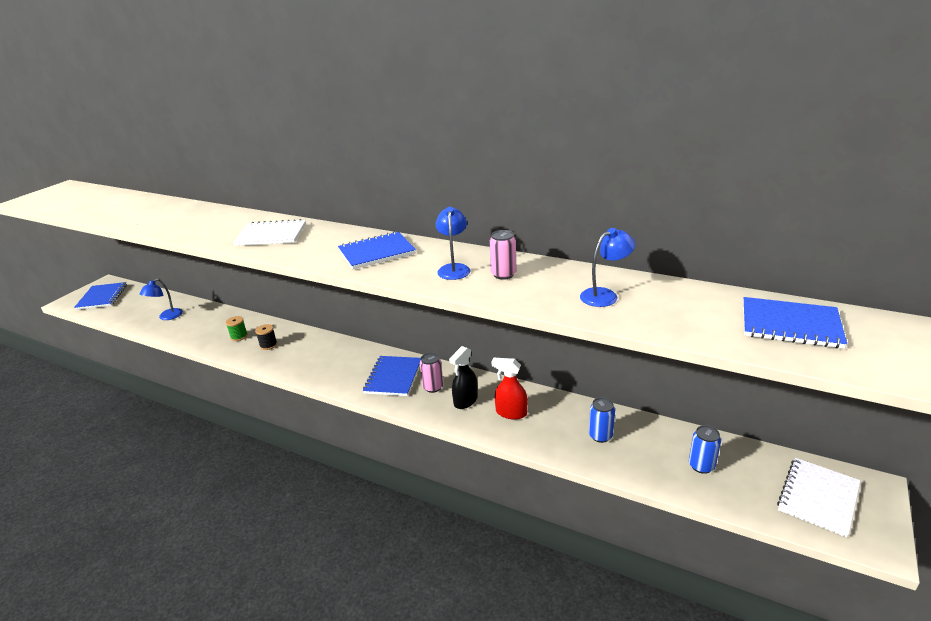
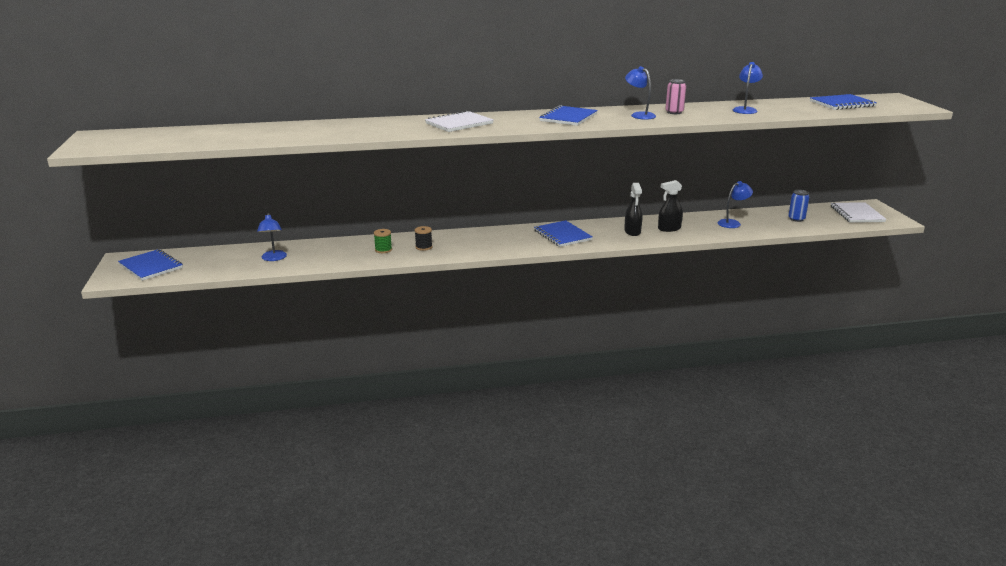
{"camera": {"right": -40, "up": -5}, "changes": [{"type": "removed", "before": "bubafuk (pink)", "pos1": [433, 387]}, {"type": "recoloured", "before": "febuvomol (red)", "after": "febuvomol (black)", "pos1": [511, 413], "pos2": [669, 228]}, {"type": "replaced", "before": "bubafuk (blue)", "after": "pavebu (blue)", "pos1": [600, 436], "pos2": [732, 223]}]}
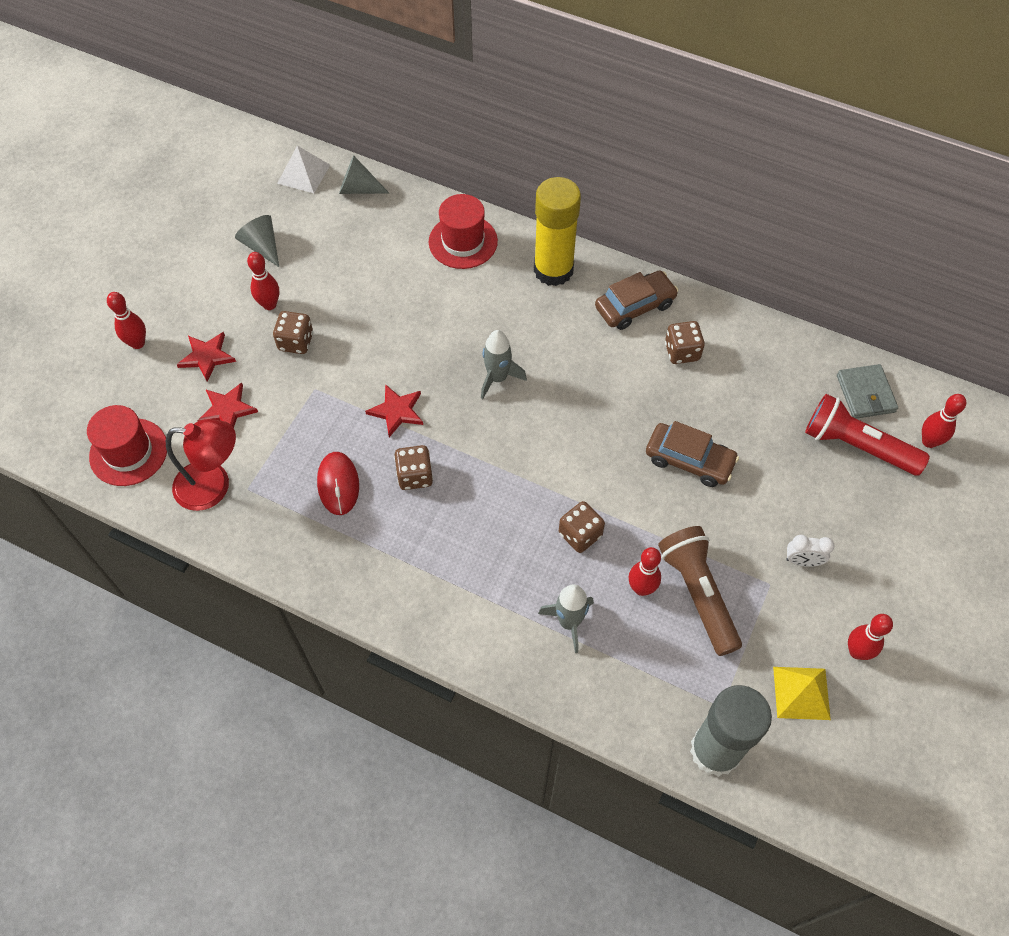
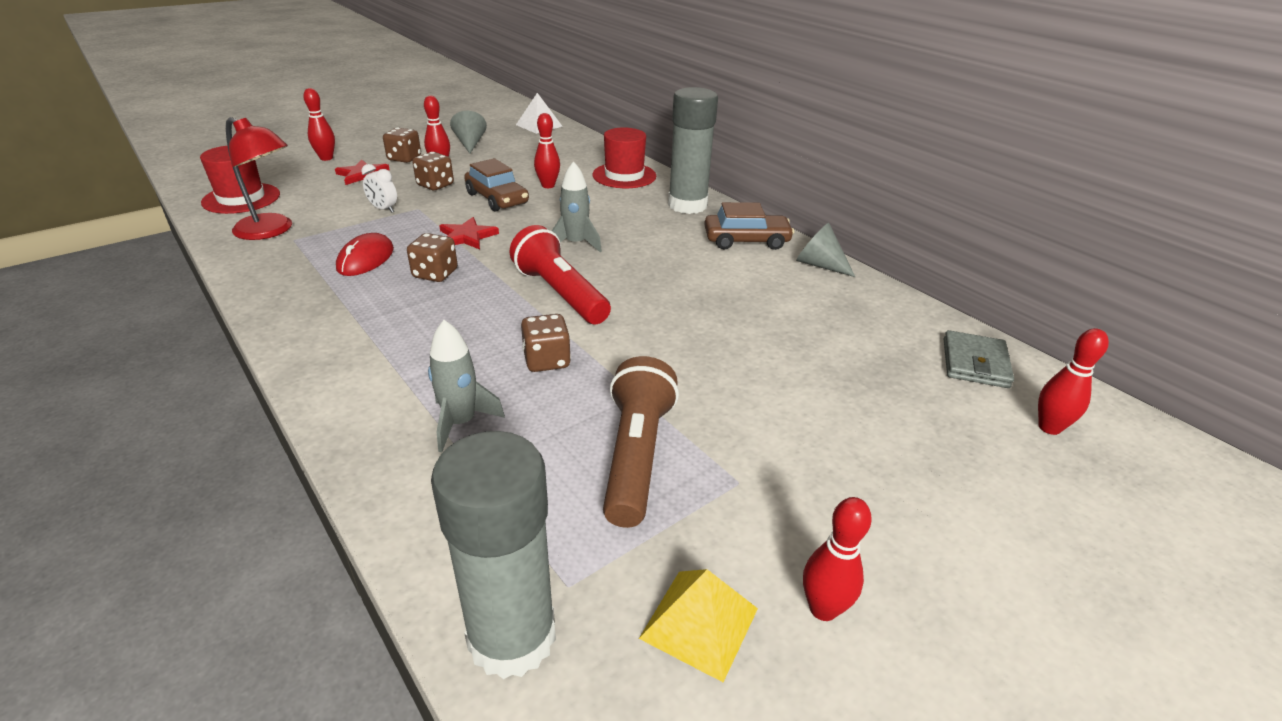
{"camera": {"right": 25, "up": -25}, "changes": [{"type": "moved", "before": "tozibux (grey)", "pos1": [358, 189], "pos2": [819, 265]}, {"type": "recoloured", "before": "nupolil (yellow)", "after": "nupolil (grey)", "pos1": [553, 270], "pos2": [687, 205]}, {"type": "moved", "before": "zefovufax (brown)", "pos1": [682, 352], "pos2": [404, 158]}, {"type": "removed", "before": "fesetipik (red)", "pos1": [227, 410]}, {"type": "moved", "before": "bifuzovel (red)", "pos1": [856, 446], "pos2": [560, 293]}, {"type": "moved", "before": "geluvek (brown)", "pos1": [689, 460], "pos2": [497, 198]}, {"type": "moved", "before": "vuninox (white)", "pos1": [802, 561], "pos2": [383, 209]}, {"type": "moved", "before": "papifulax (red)", "pos1": [641, 588], "pos2": [548, 185]}]}
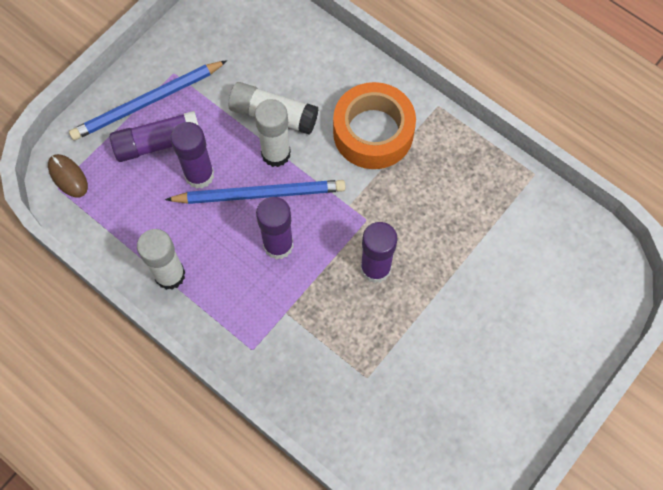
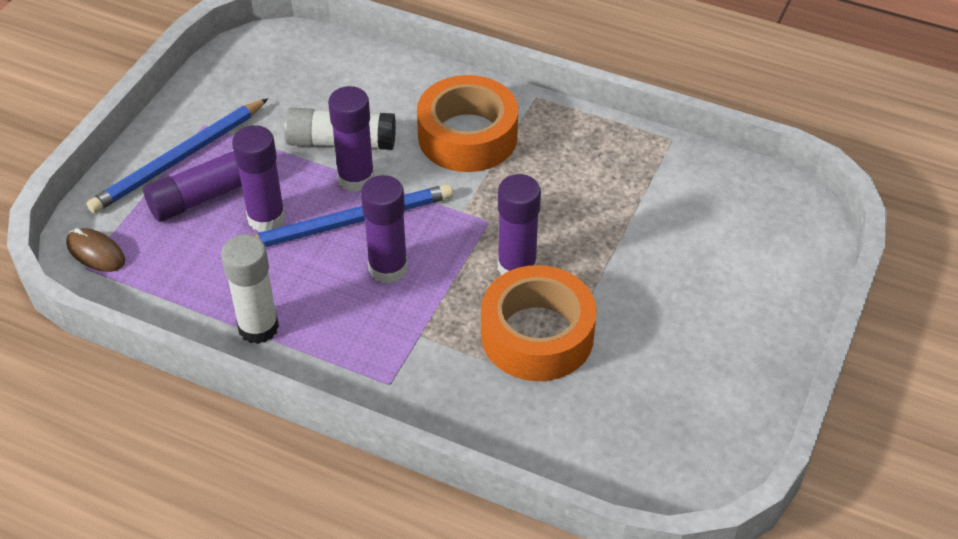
{"camera": {"right": -15, "up": -20}, "changes": [{"type": "recoloured", "before": "nupolil (white)", "after": "nupolil (purple)", "pos1": [276, 154], "pos2": [356, 179]}, {"type": "added", "after": "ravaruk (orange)", "pos2": [537, 335]}]}
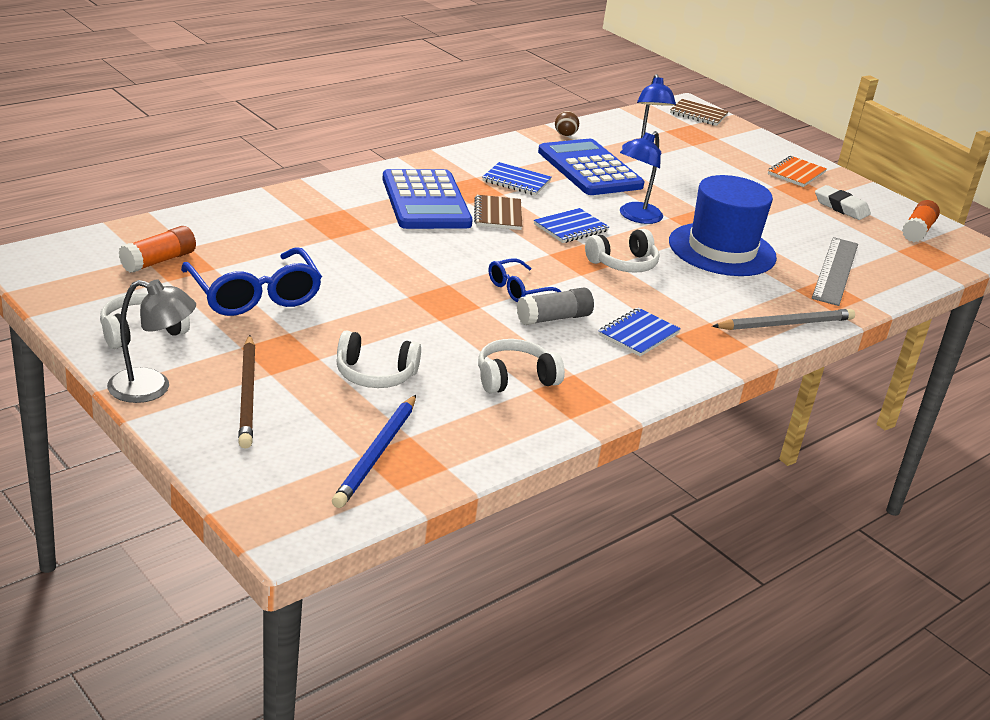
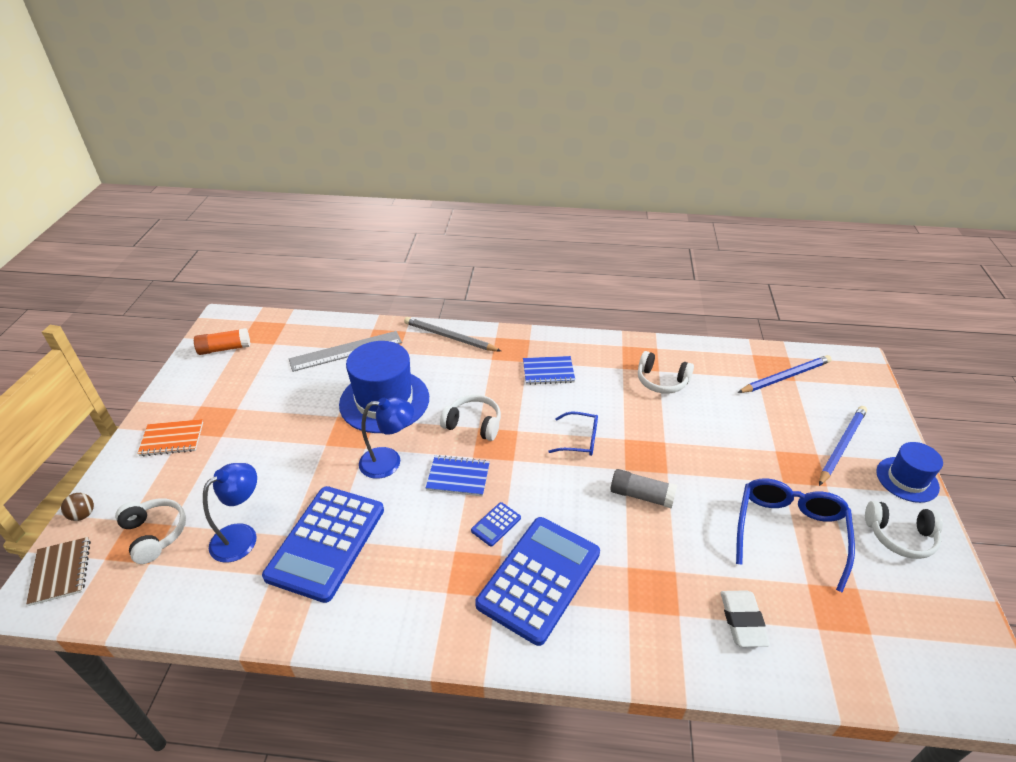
{"camera": {"right": -130, "up": 10}, "changes": [{"type": "moved", "before": "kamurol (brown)", "pos1": [565, 135], "pos2": [83, 515]}, {"type": "removed", "before": "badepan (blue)", "pos1": [516, 181]}, {"type": "moved", "before": "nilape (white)", "pos1": [841, 207], "pos2": [742, 621]}, {"type": "replaced", "before": "badepan (brown)", "after": "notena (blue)", "pos1": [498, 215], "pos2": [496, 524]}, {"type": "removed", "before": "nupolil (orange)", "pos1": [158, 261]}, {"type": "replaced", "before": "pavebu (grey)", "after": "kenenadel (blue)", "pos1": [152, 388], "pos2": [907, 479]}, {"type": "moved", "before": "nupolil (grey)", "pos1": [553, 318], "pos2": [641, 495]}, {"type": "moved", "before": "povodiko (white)", "pos1": [375, 374], "pos2": [155, 534]}, {"type": "recoloured", "before": "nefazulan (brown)", "after": "nefazulan (blue)", "pos1": [248, 394], "pos2": [841, 446]}]}
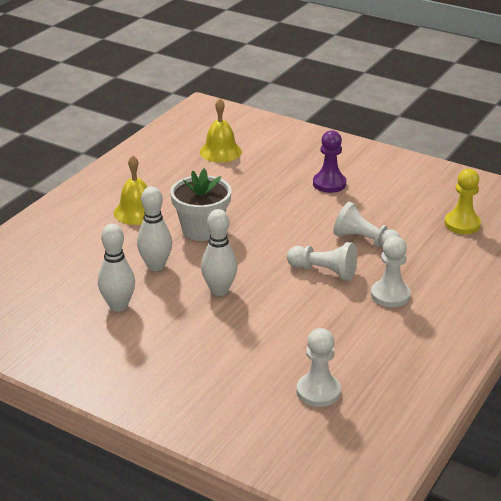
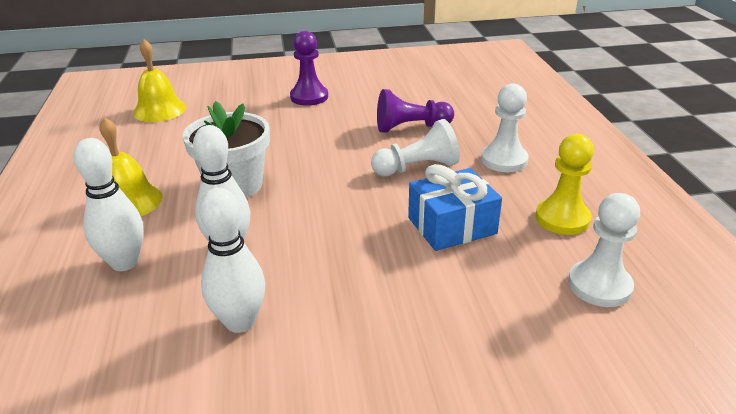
{"camera": {"right": -40, "up": 0}, "changes": [{"type": "moved", "before": "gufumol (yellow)", "pos1": [462, 224], "pos2": [562, 218]}, {"type": "recoloured", "before": "gufumol (white)", "after": "gufumol (purple)", "pos1": [364, 241], "pos2": [410, 127]}, {"type": "moved", "before": "papifulax (white)", "pos1": [219, 290], "pos2": [124, 263]}, {"type": "added", "after": "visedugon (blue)", "pos2": [452, 225]}]}
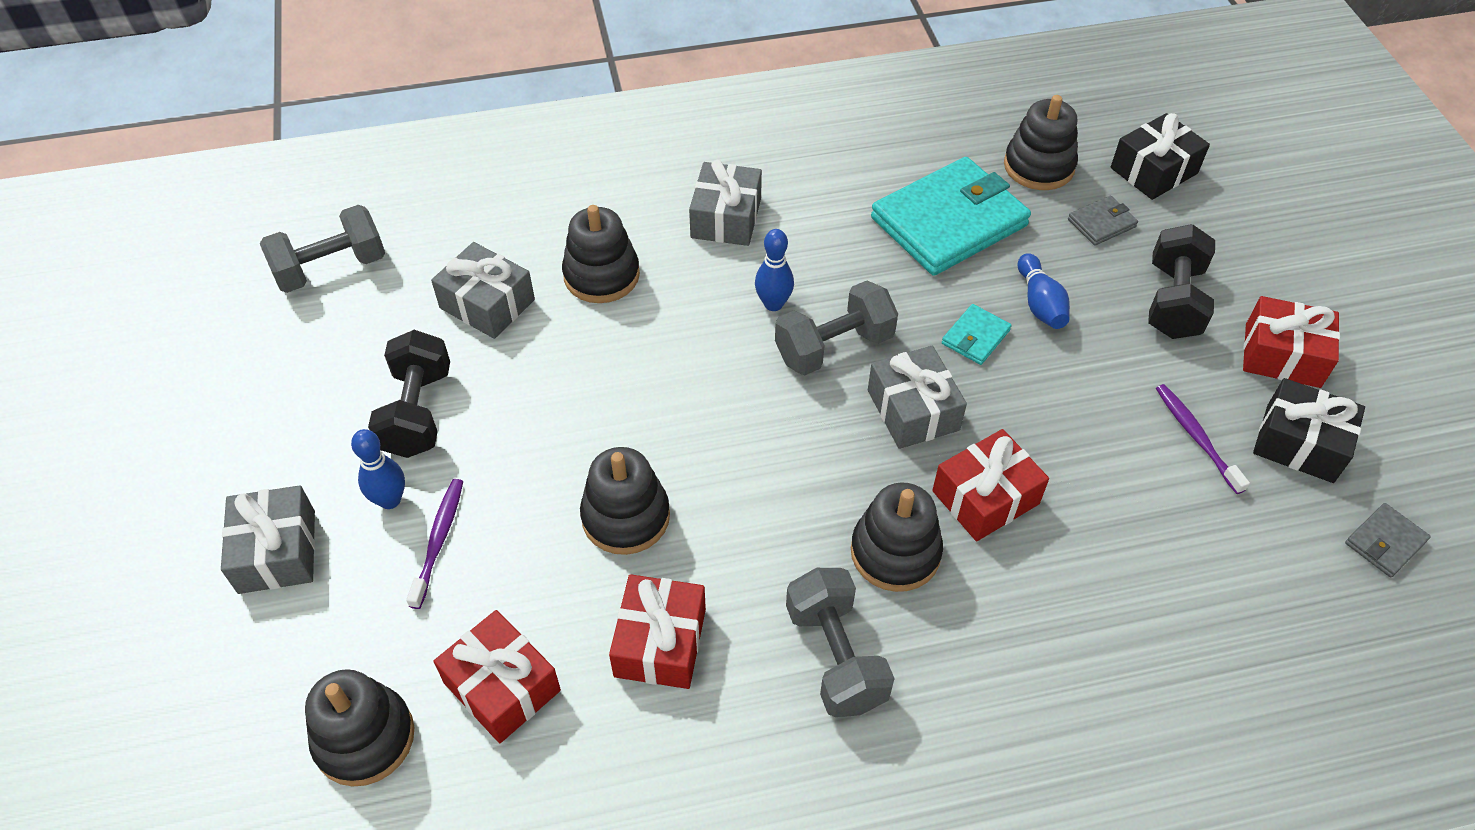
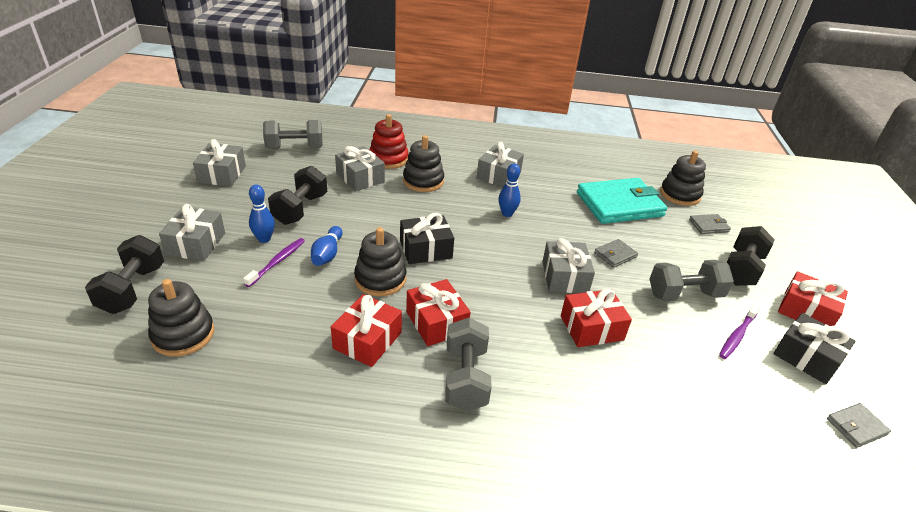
{"camera": {"right": 15, "up": -15}, "changes": [{"type": "moved", "before": "visedugon (black)", "pos1": [1153, 170], "pos2": [425, 249]}, {"type": "moved", "before": "papifulax (blue)", "pos1": [1040, 303], "pos2": [327, 254]}, {"type": "moved", "before": "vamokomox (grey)", "pos1": [834, 347], "pos2": [684, 294]}, {"type": "recoloured", "before": "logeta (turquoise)", "after": "logeta (grey)", "pos1": [975, 337], "pos2": [615, 255]}, {"type": "turned", "before": "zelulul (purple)", "pos1": [1196, 437], "pos2": [737, 335], "turn": -135}, {"type": "removed", "before": "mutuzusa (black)", "pos1": [895, 552]}, {"type": "moved", "before": "visedugon (red)", "pos1": [502, 686], "pos2": [436, 322]}, {"type": "added", "after": "mutuzusa (red)", "pos2": [388, 159]}, {"type": "added", "after": "visedugon (grey)", "pos2": [222, 174]}, {"type": "added", "after": "vamokomox (black)", "pos2": [132, 289]}]}
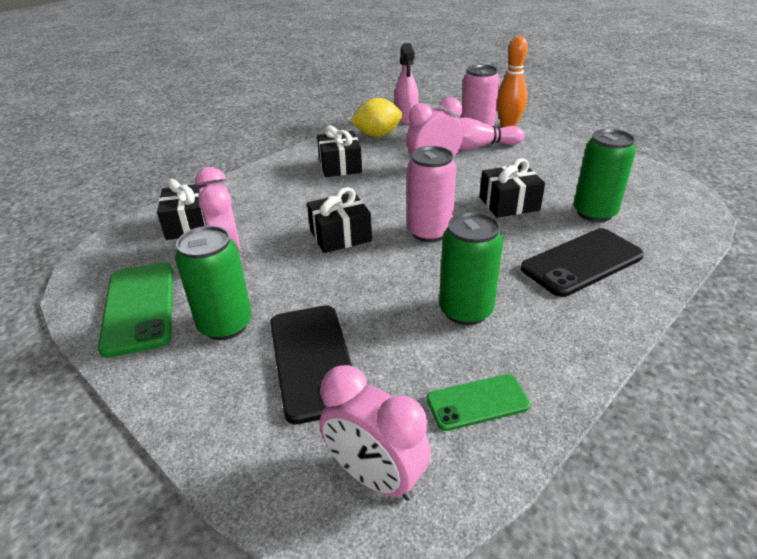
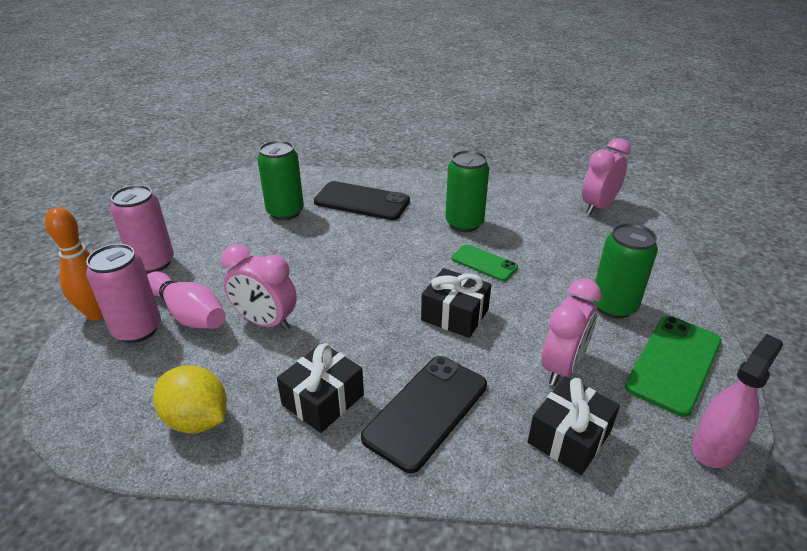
{"camera": {"right": -130, "up": 0}, "changes": [{"type": "moved", "before": "febuvomol (pink)", "pos1": [406, 118], "pos2": [715, 446]}, {"type": "moved", "before": "bubafuk (pink)", "pos1": [429, 232], "pos2": [153, 263]}, {"type": "removed", "before": "visedugon (black)", "pos1": [509, 203]}, {"type": "moved", "before": "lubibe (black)", "pos1": [312, 360], "pos2": [426, 411]}, {"type": "turned", "before": "vuninox (pink)", "pos1": [375, 476], "pos2": [598, 206], "turn": -135}, {"type": "moved", "before": "lubibe (green)", "pos1": [477, 402], "pos2": [484, 263]}]}
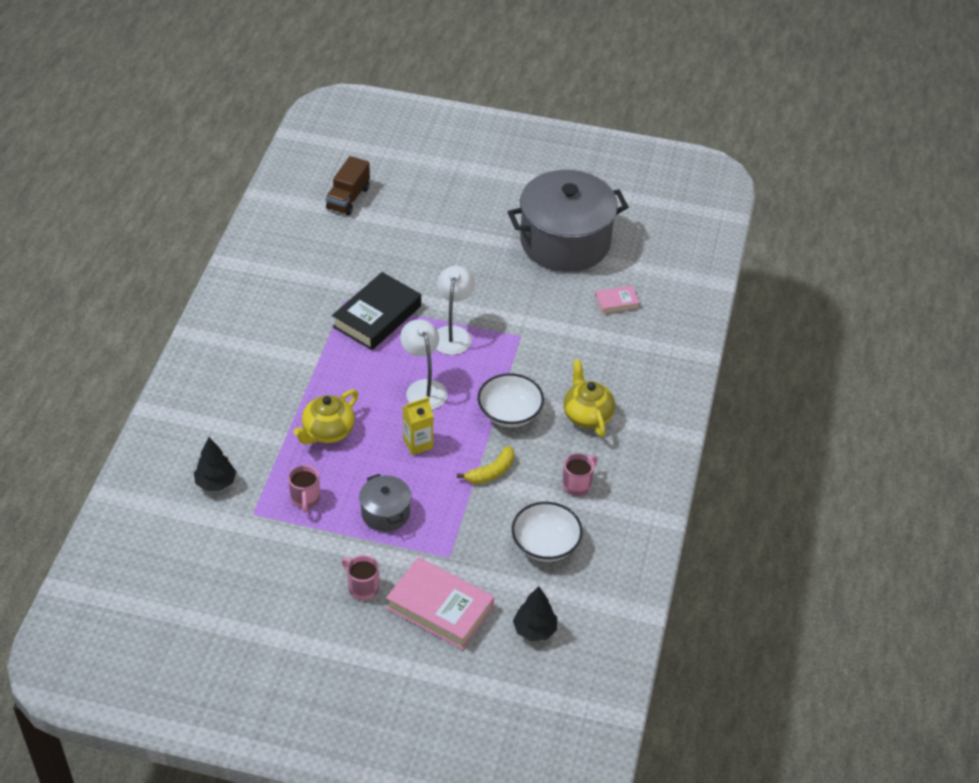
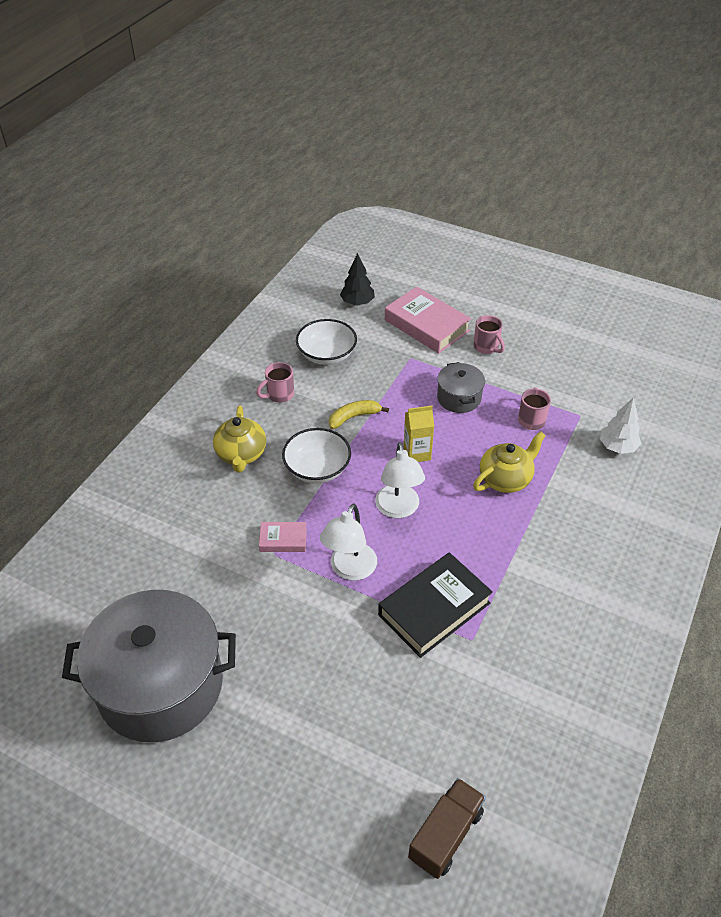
{"camera": {"right": -165, "up": 0}, "changes": [{"type": "moved", "before": "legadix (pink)", "pos1": [616, 303], "pos2": [283, 540]}, {"type": "recoloured", "before": "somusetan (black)", "after": "somusetan (white)", "pos1": [216, 483], "pos2": [617, 447]}]}
